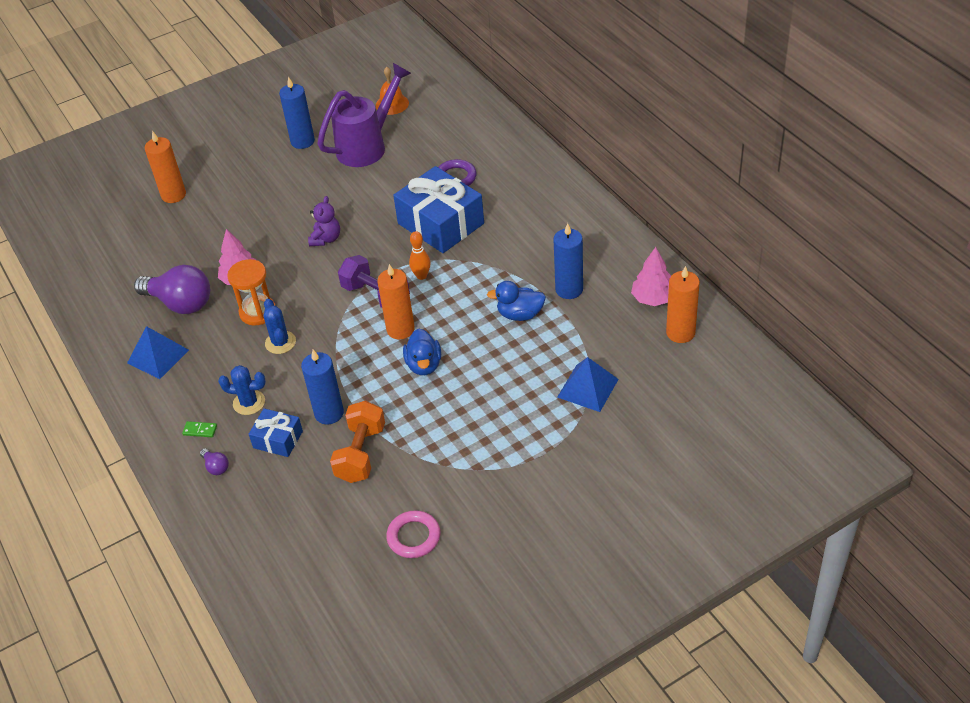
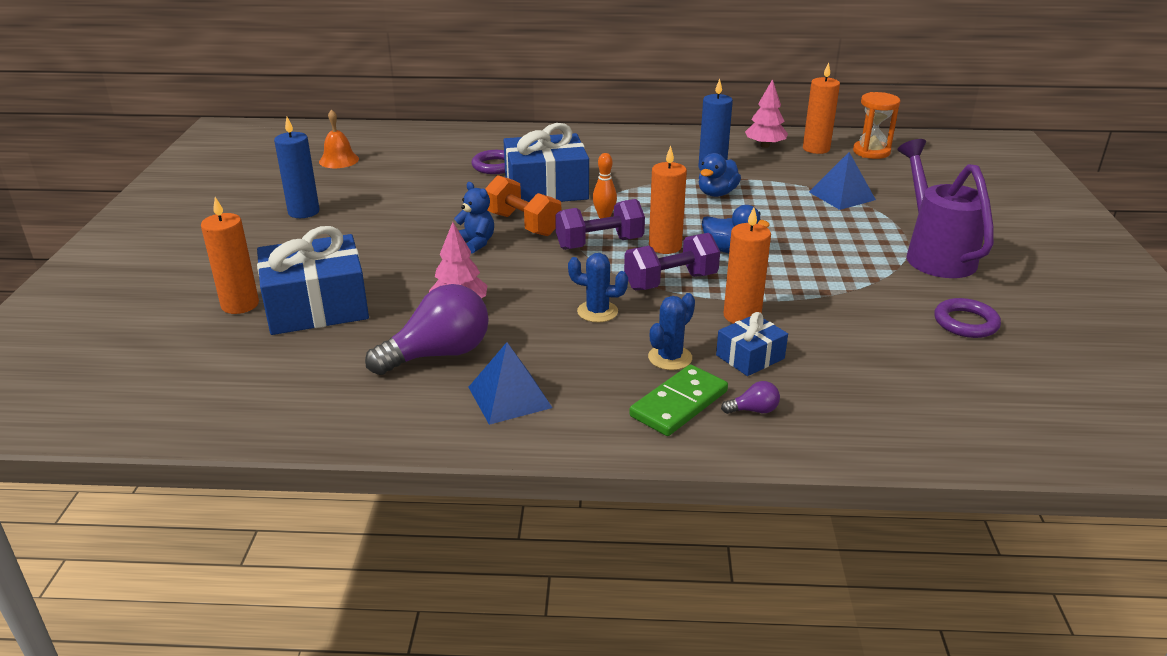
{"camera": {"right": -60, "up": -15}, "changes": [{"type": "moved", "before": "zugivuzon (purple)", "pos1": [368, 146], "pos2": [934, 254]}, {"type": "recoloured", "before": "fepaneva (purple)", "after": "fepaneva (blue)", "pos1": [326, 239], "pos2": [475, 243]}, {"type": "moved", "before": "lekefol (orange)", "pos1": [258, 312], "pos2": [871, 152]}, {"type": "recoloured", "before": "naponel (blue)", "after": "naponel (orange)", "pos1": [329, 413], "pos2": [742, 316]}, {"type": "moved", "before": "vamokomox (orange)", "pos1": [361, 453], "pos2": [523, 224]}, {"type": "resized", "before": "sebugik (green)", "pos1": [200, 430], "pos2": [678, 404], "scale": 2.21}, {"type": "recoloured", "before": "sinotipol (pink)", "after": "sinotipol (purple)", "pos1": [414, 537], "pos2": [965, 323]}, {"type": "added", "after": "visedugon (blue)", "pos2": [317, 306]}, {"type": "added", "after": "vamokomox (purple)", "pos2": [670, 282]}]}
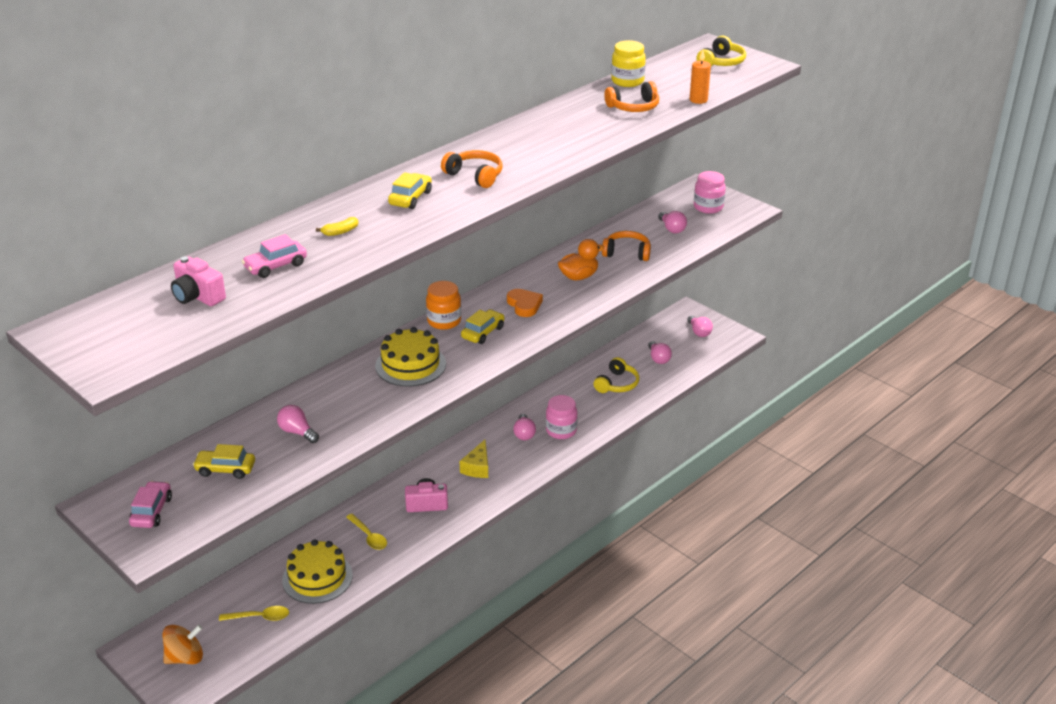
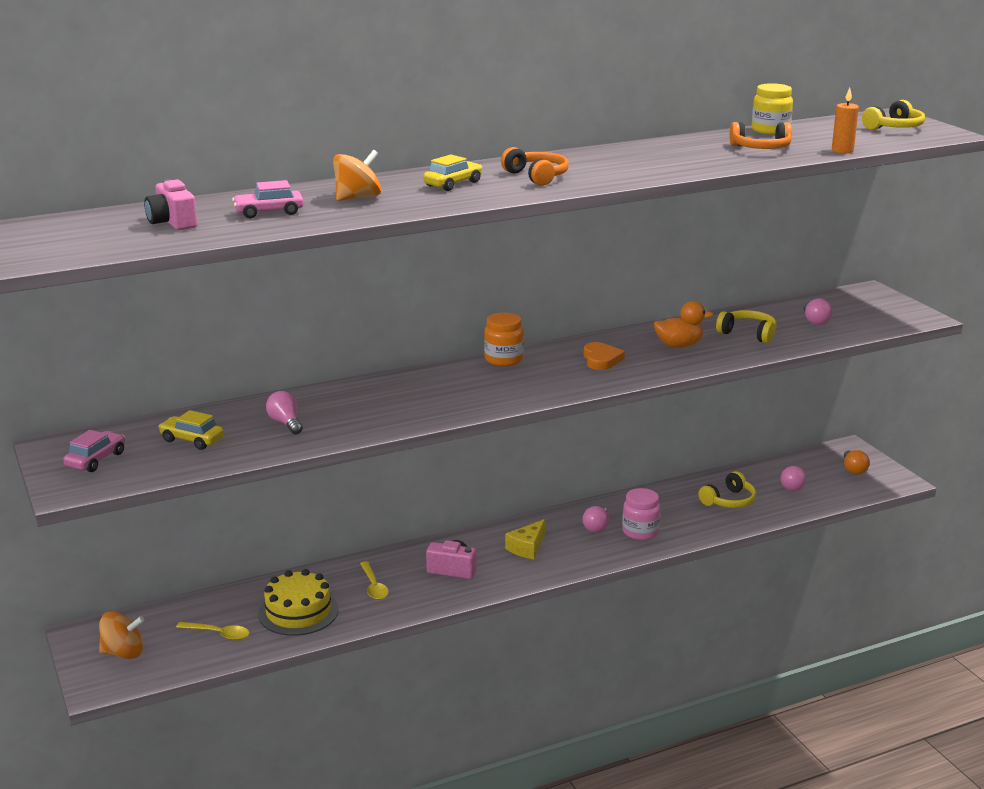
{"camera": {"right": 20, "up": -10}, "changes": [{"type": "removed", "before": "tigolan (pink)", "pos1": [708, 207]}, {"type": "replaced", "before": "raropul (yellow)", "after": "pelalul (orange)", "pos1": [340, 232], "pos2": [357, 198]}, {"type": "recoloured", "before": "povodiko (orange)", "after": "povodiko (yellow)", "pos1": [627, 253], "pos2": [748, 334]}, {"type": "removed", "before": "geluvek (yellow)", "pos1": [483, 332]}, {"type": "recoloured", "before": "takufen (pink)", "after": "takufen (orange)", "pos1": [699, 332], "pos2": [853, 469]}, {"type": "removed", "before": "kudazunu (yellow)", "pos1": [410, 365]}]}
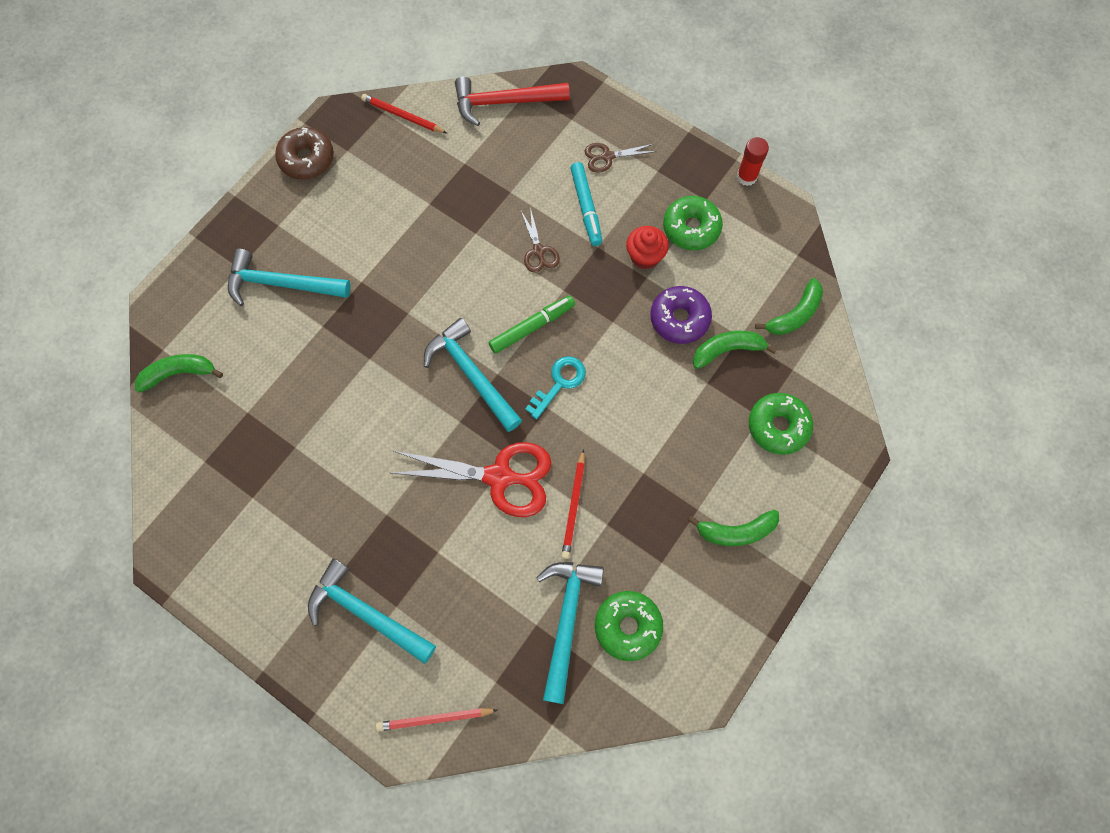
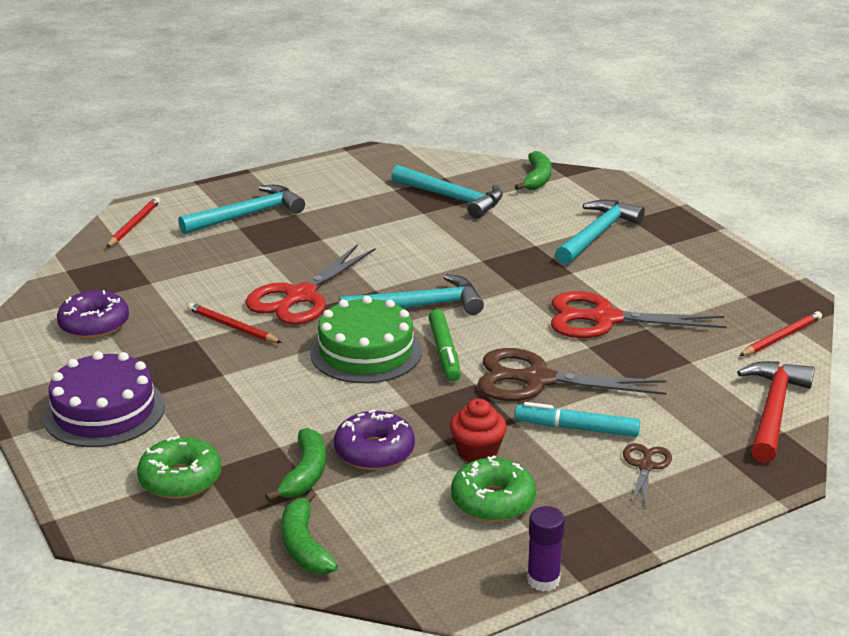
{"camera": {"right": 115, "up": -40}, "changes": [{"type": "removed", "before": "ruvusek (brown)", "pos1": [307, 159]}, {"type": "recoloured", "before": "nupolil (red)", "after": "nupolil (purple)", "pos1": [746, 177], "pos2": [543, 580]}, {"type": "resized", "before": "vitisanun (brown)", "pos1": [538, 251], "pos2": [537, 380], "scale": 1.99}, {"type": "replaced", "before": "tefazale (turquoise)", "after": "kudazunu (green)", "pos1": [559, 383], "pos2": [366, 352]}, {"type": "replaced", "before": "raropul (green)", "after": "kudazunu (purple)", "pos1": [736, 531], "pos2": [104, 411]}, {"type": "moved", "before": "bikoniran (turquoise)", "pos1": [566, 621], "pos2": [452, 198]}, {"type": "recoloured", "before": "ruvusek (green)", "after": "ruvusek (purple)", "pos1": [627, 626], "pos2": [94, 325]}, {"type": "added", "after": "vitisanun (red)", "pos2": [604, 319]}]}
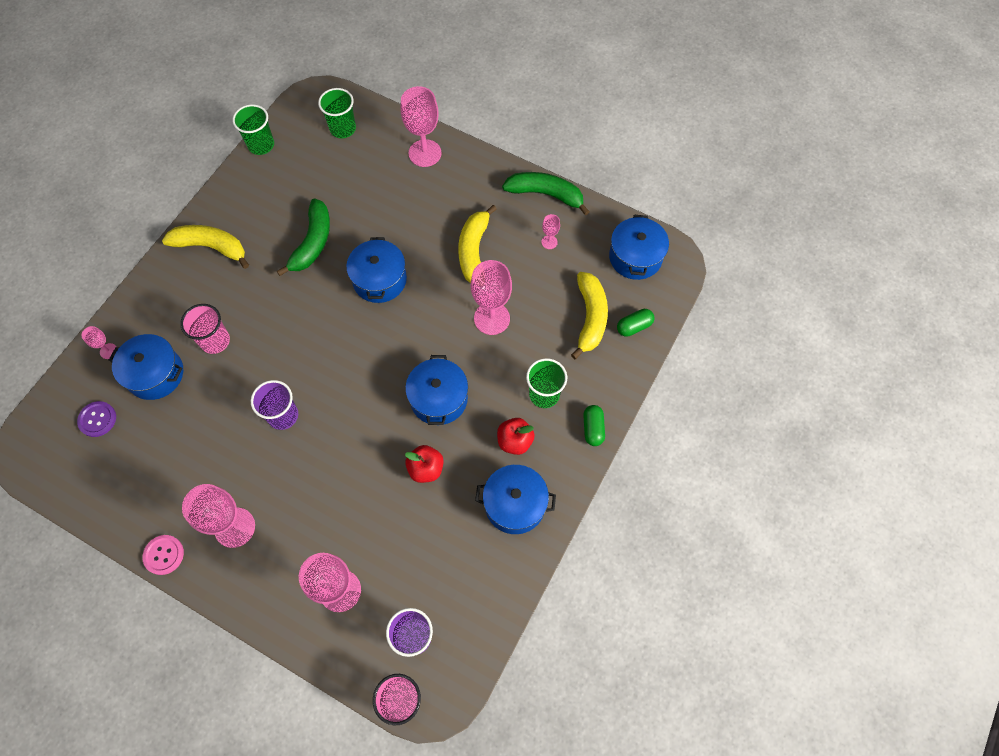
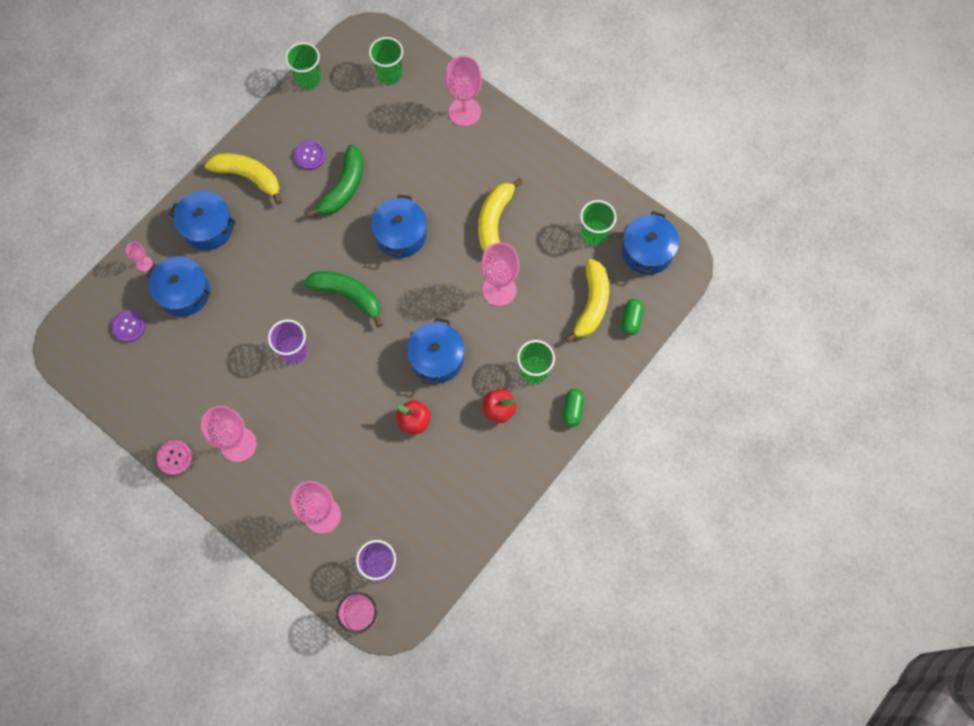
{"camera": {"right": 10, "up": 5}, "changes": [{"type": "moved", "before": "raropul (green)", "pos1": [546, 194], "pos2": [348, 295]}, {"type": "removed", "before": "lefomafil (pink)", "pos1": [549, 242]}, {"type": "removed", "before": "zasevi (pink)", "pos1": [215, 341]}, {"type": "turned", "before": "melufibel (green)", "pos1": [634, 326], "pos2": [631, 320], "turn": -60}, {"type": "moved", "before": "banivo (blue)", "pos1": [515, 504], "pos2": [208, 227]}, {"type": "added", "after": "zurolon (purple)", "pos2": [310, 156]}, {"type": "added", "after": "zasevi (green)", "pos2": [594, 234]}]}
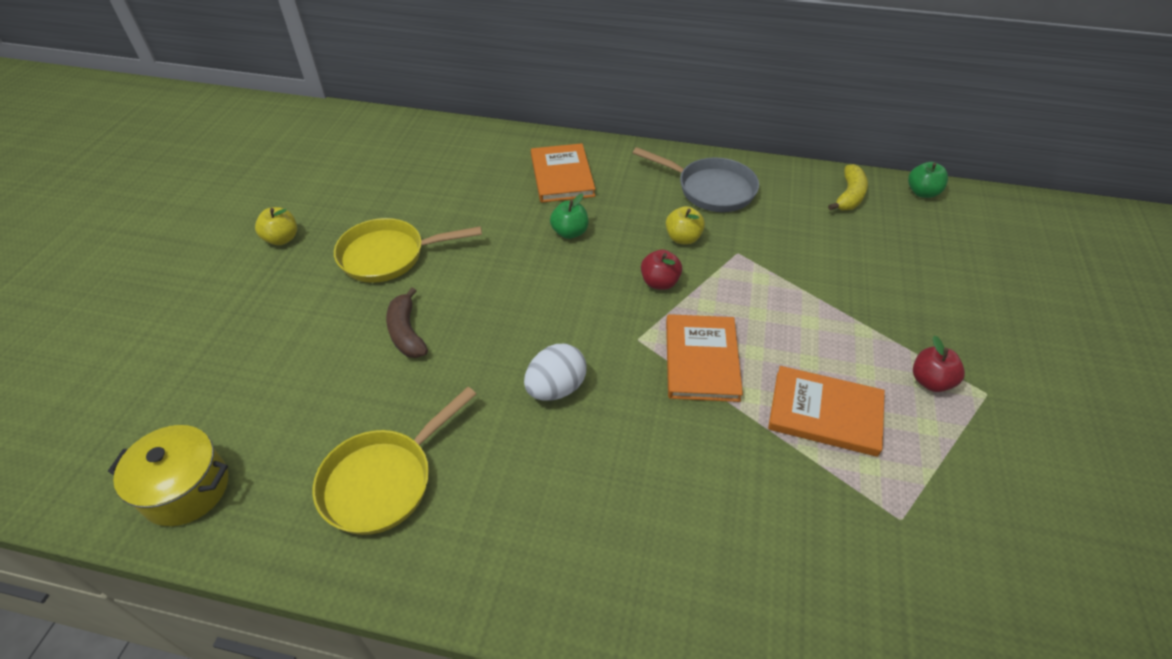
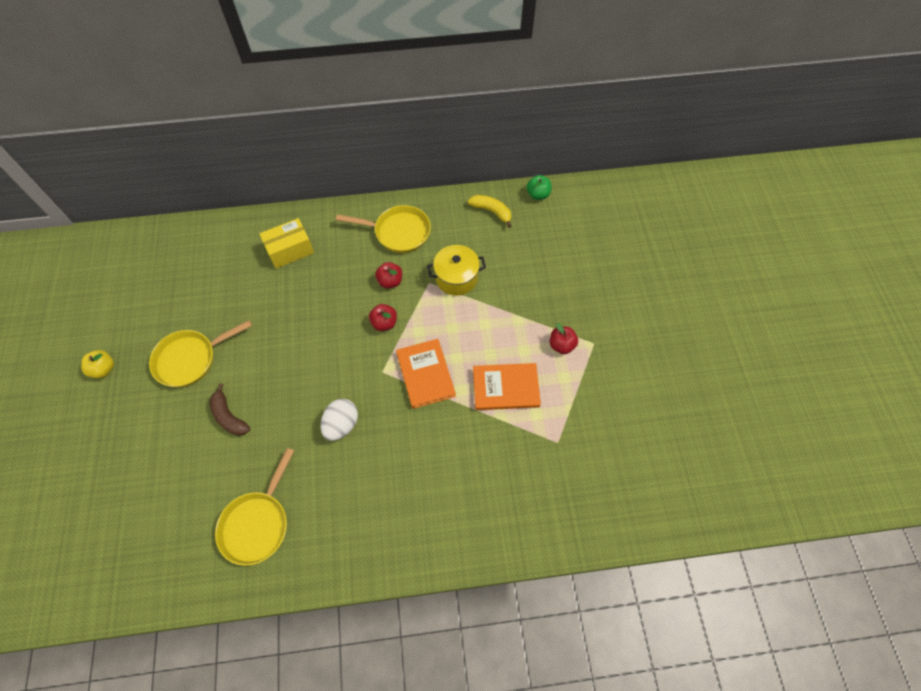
{"camera": {"right": -20, "up": 15}, "changes": [{"type": "replaced", "before": "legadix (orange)", "after": "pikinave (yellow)", "pos1": [562, 176], "pos2": [290, 250]}, {"type": "recoloured", "before": "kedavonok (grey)", "after": "kedavonok (yellow)", "pos1": [711, 189], "pos2": [398, 232]}, {"type": "turned", "before": "raropul (yellow)", "pos1": [849, 196], "pos2": [491, 211], "turn": -60}, {"type": "removed", "before": "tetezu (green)", "pos1": [570, 232]}, {"type": "recoloured", "before": "tetezu (yellow)", "after": "tetezu (red)", "pos1": [683, 238], "pos2": [390, 281]}, {"type": "moved", "before": "banivo (yellow)", "pos1": [186, 489], "pos2": [456, 278]}]}
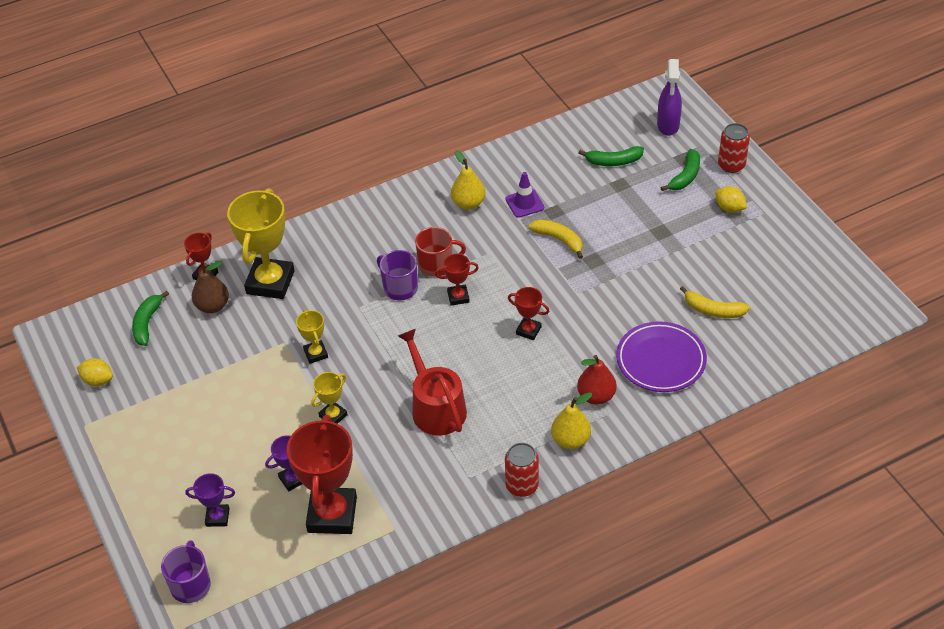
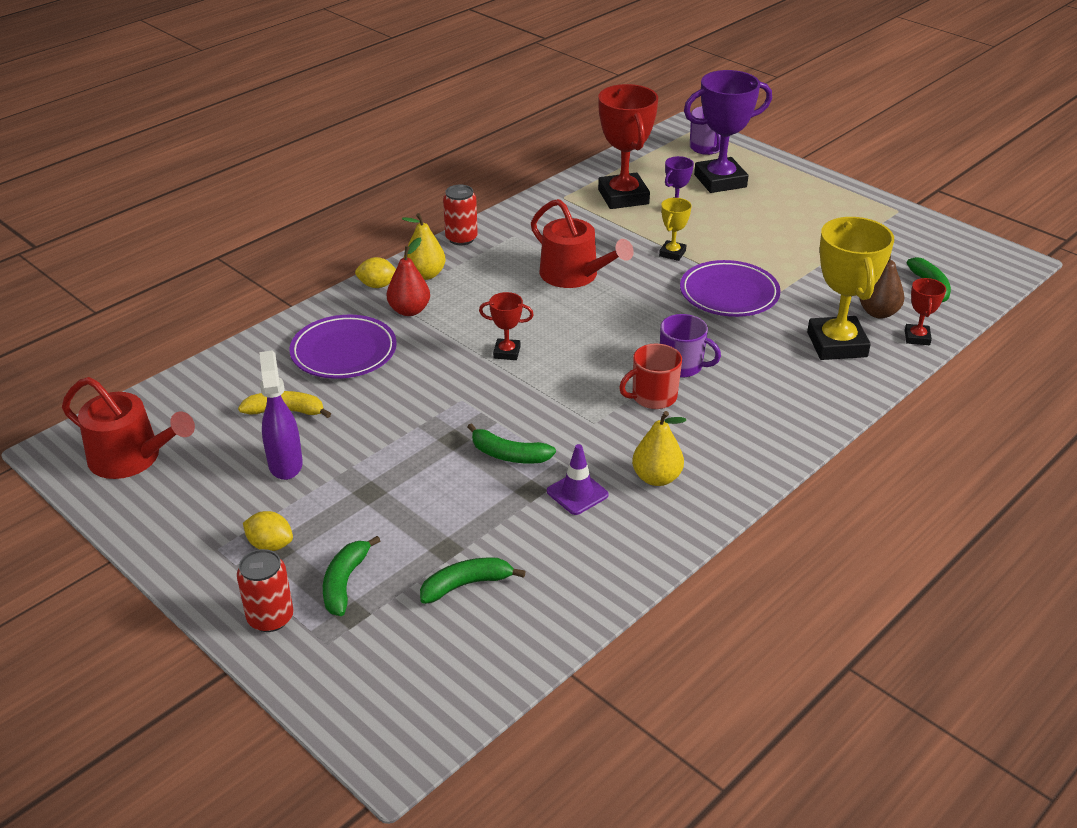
{"camera": {"right": 160, "up": -10}, "changes": [{"type": "moved", "before": "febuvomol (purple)", "pos1": [668, 126], "pos2": [285, 464]}, {"type": "recoloured", "before": "raropul (yellow)", "after": "raropul (green)", "pos1": [559, 240], "pos2": [509, 455]}, {"type": "removed", "before": "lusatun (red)", "pos1": [458, 297]}, {"type": "replaced", "before": "lusatun (yellow)", "after": "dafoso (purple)", "pos1": [316, 354], "pos2": [729, 294]}, {"type": "moved", "before": "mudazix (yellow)", "pos1": [98, 380], "pos2": [377, 285]}, {"type": "resized", "before": "lusatun (purple)", "pos1": [217, 517], "pos2": [720, 181], "scale": 2.08}, {"type": "added", "after": "zugivuzon (red)", "pos2": [132, 458]}]}
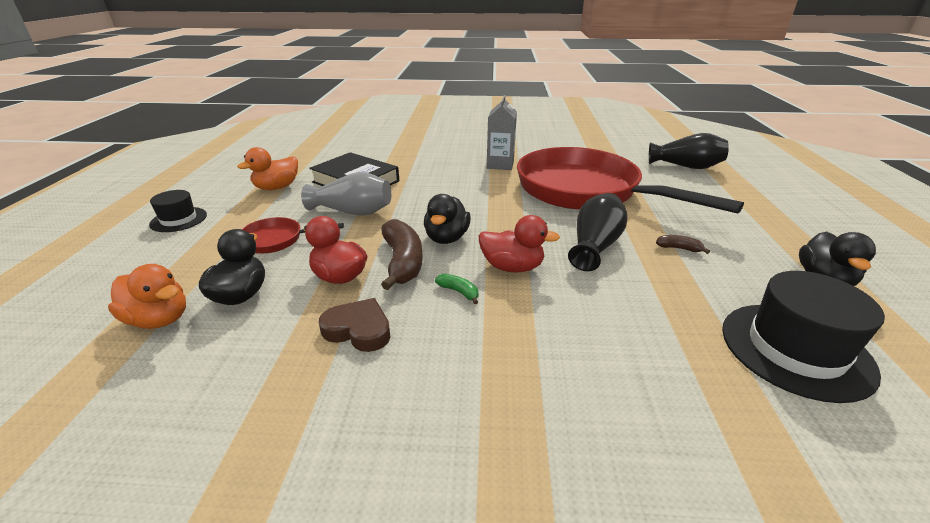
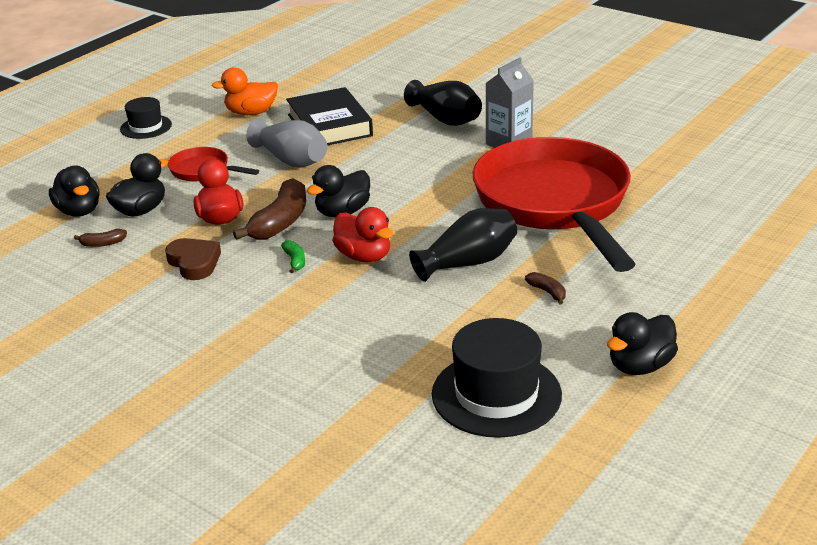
{"camera": {"right": 35, "up": 0}, "changes": [{"type": "moved", "before": "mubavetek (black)", "pos1": [685, 166], "pos2": [445, 119]}, {"type": "recoloured", "before": "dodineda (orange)", "after": "dodineda (black)", "pos1": [159, 319], "pos2": [79, 211]}, {"type": "added", "after": "raropul (brown)", "pos2": [102, 243]}]}
